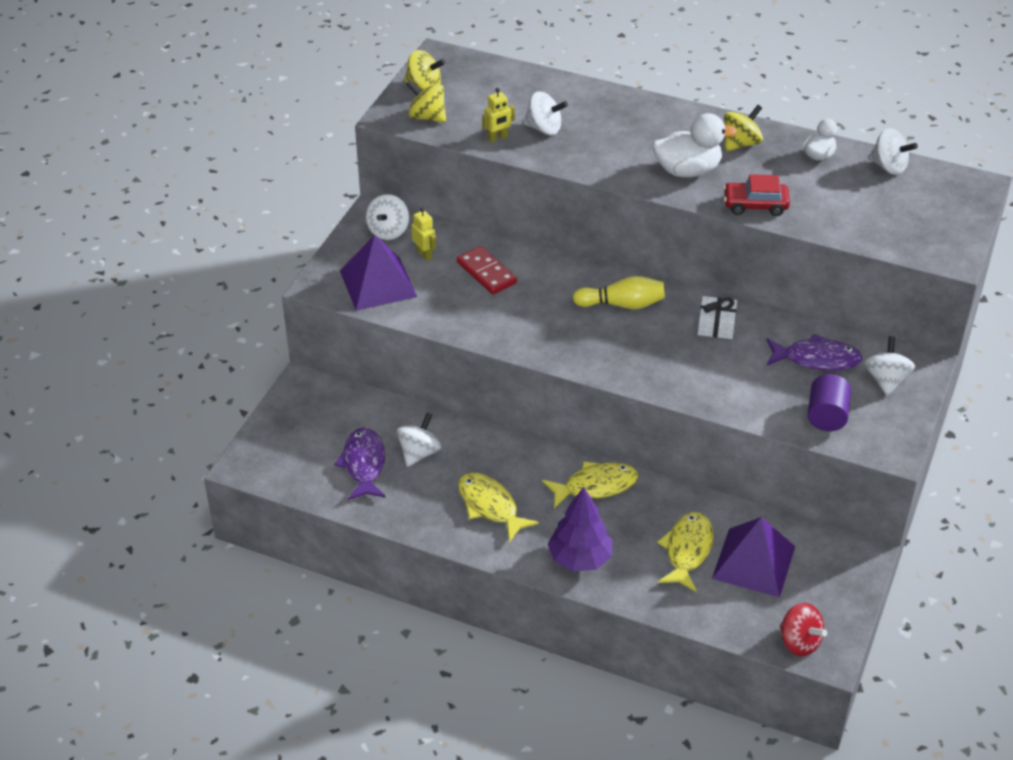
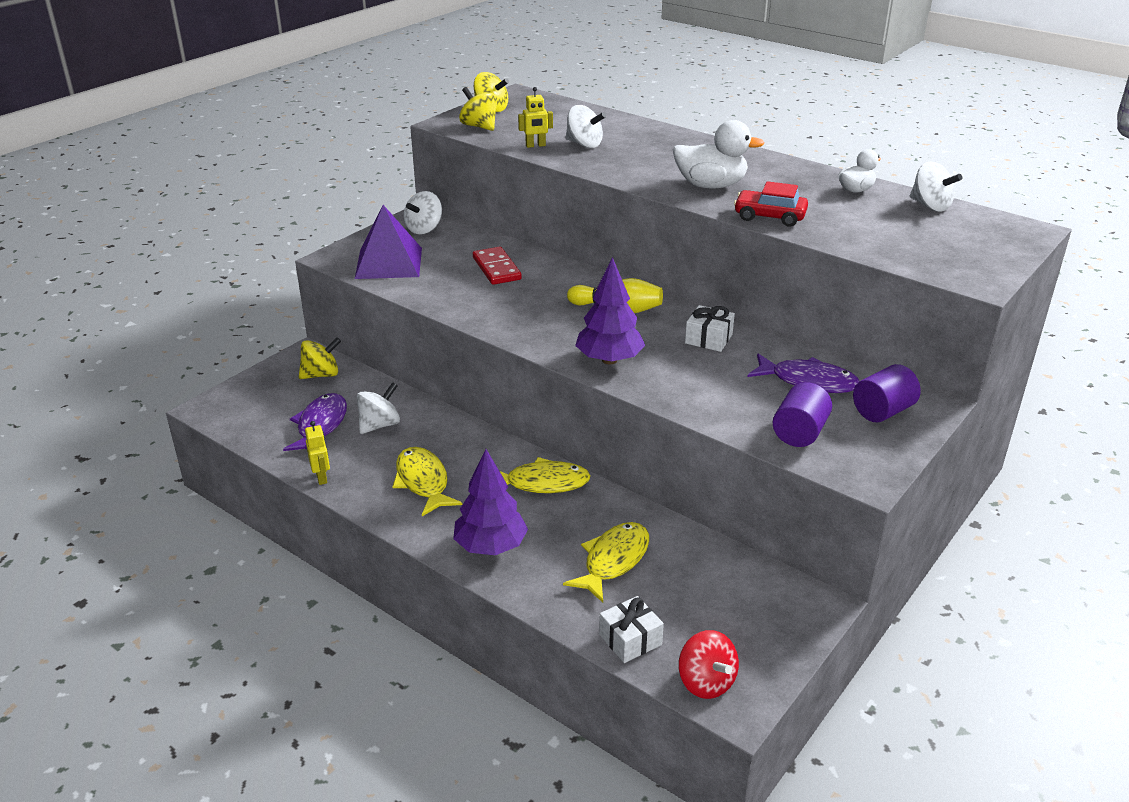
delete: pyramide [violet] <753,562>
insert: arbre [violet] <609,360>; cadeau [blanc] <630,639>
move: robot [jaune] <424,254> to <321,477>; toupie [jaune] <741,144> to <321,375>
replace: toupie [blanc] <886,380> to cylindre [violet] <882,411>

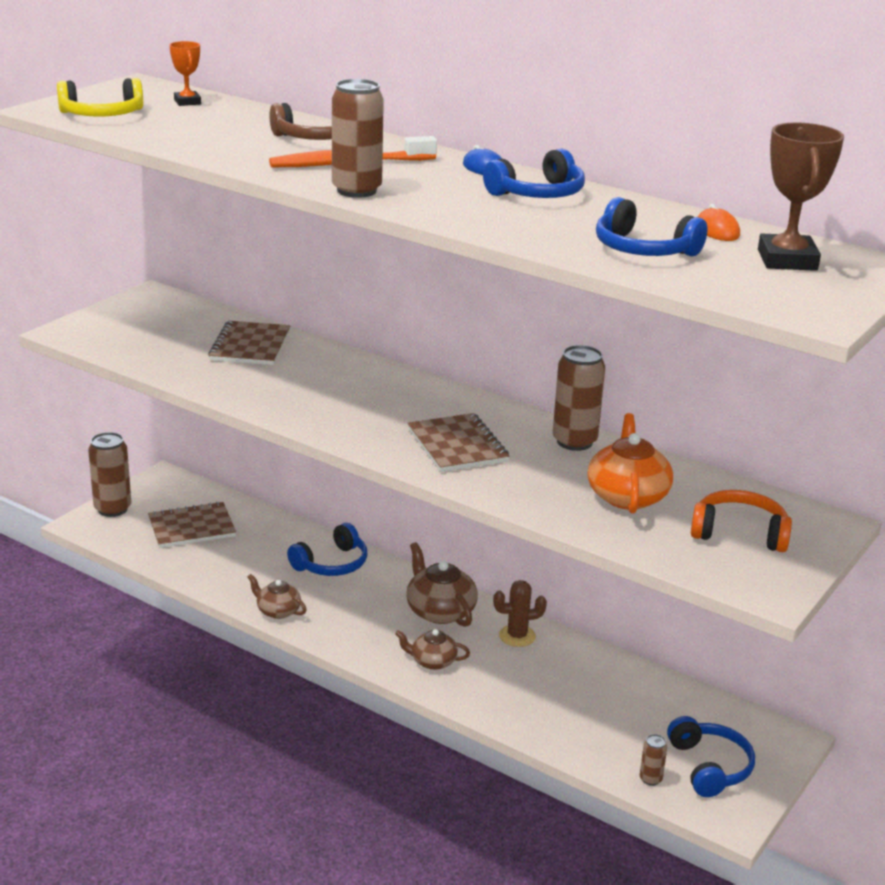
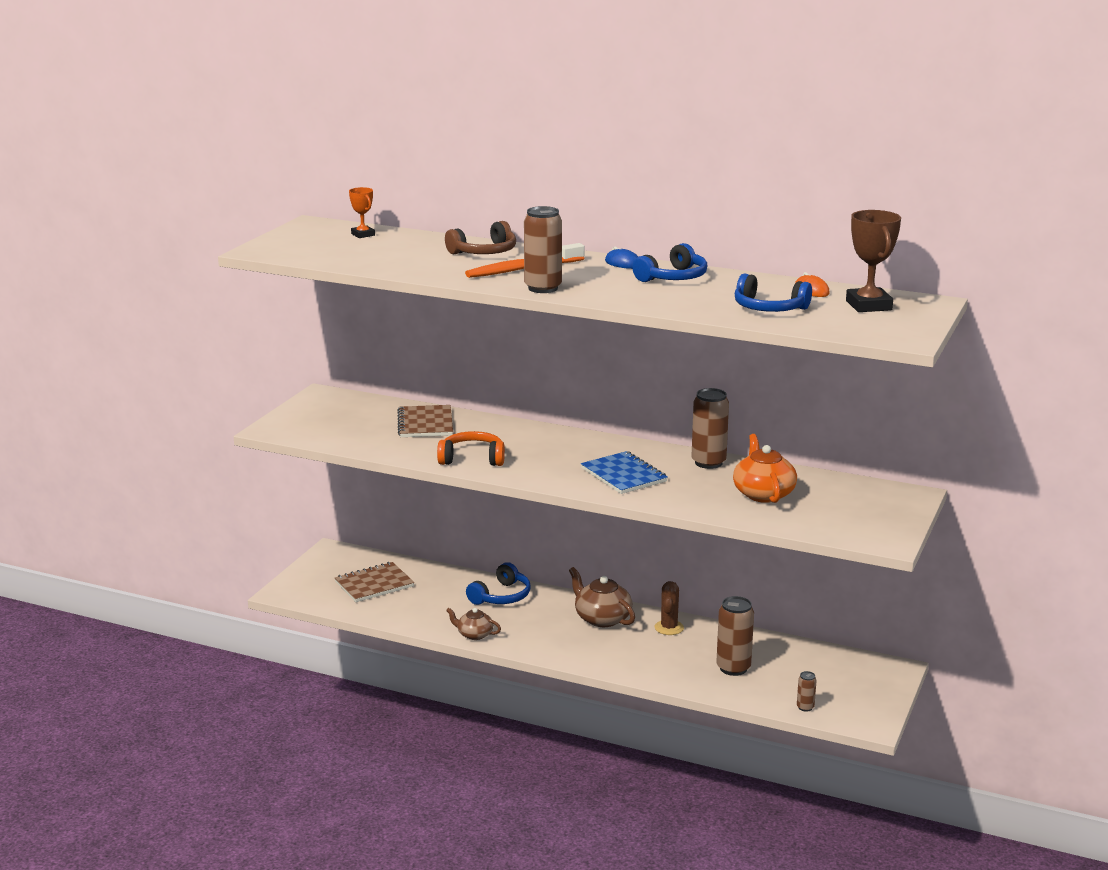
delete: casque audio [jaune] <102,115>; théière [marron] <432,661>; casque audio [bleu] <709,767>
move: canette [marron] <112,509> to <733,668>; casque audio [orange] <739,533> to <472,459>
recolor: carnet [marron] <457,445> to carnet [bleu] <623,475>
rotate: cactus [marron] <517,636> = <669,628> 60 degrees counterclockwise

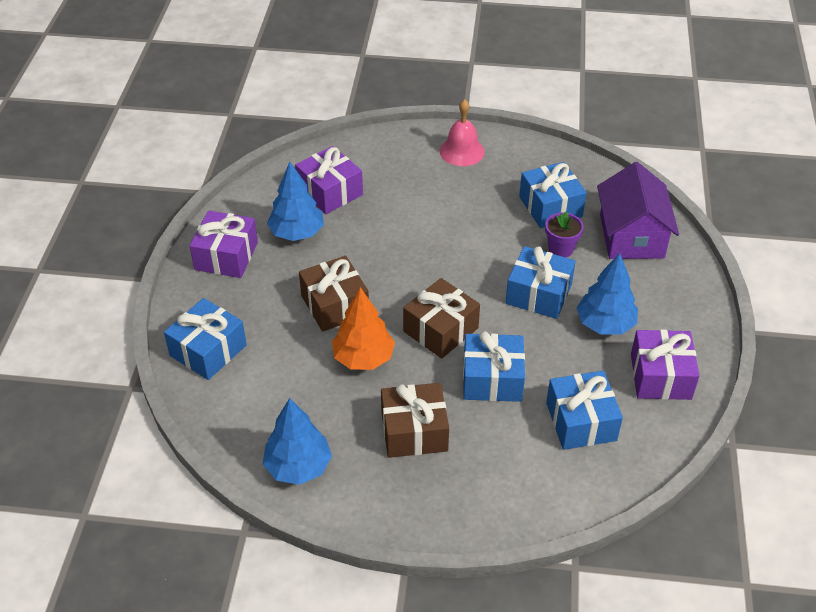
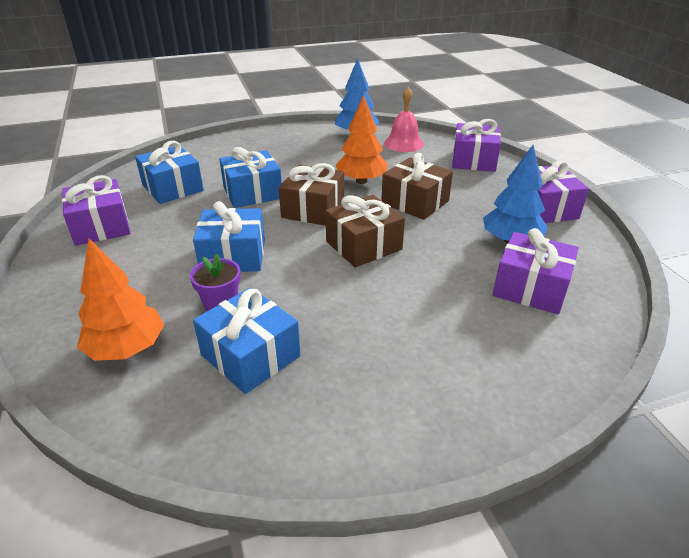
delete: arbre [bleu] <605,324>
move: cadeau [marron] <414,431> to <363,245>; cloche [rose] <462,151> to <403,143>
replace: maison [violet] <631,236> to arbre [orange] <127,349>
recolor: cadeau [bleu] <208,350> to cadeau [violet] <473,160>

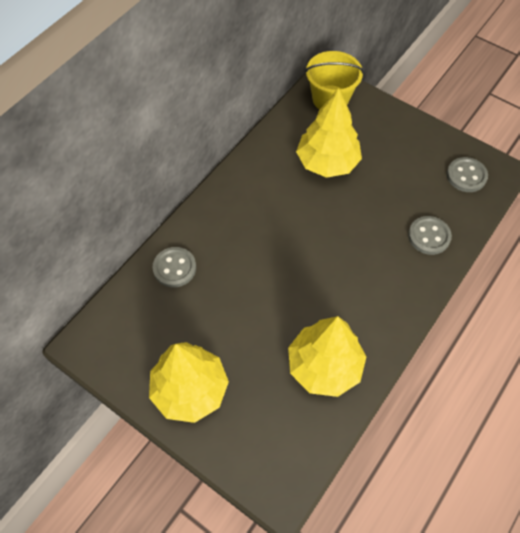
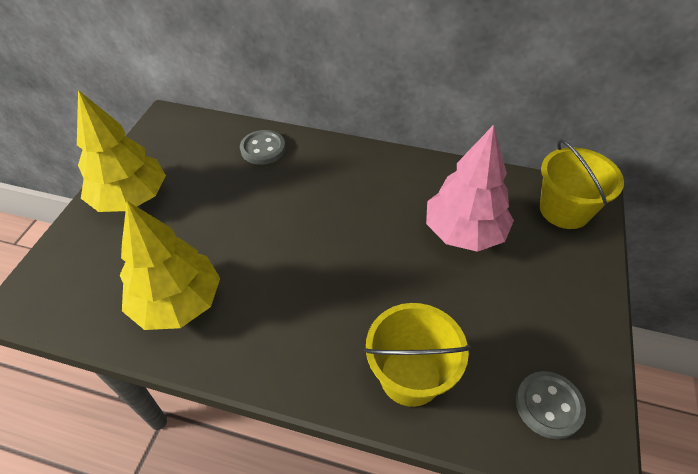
replace: bouton [gris] <429,236> to seau [jaune] <410,376>
recolor: arbre [jaune] <327,162> to arbre [rose] <464,232>

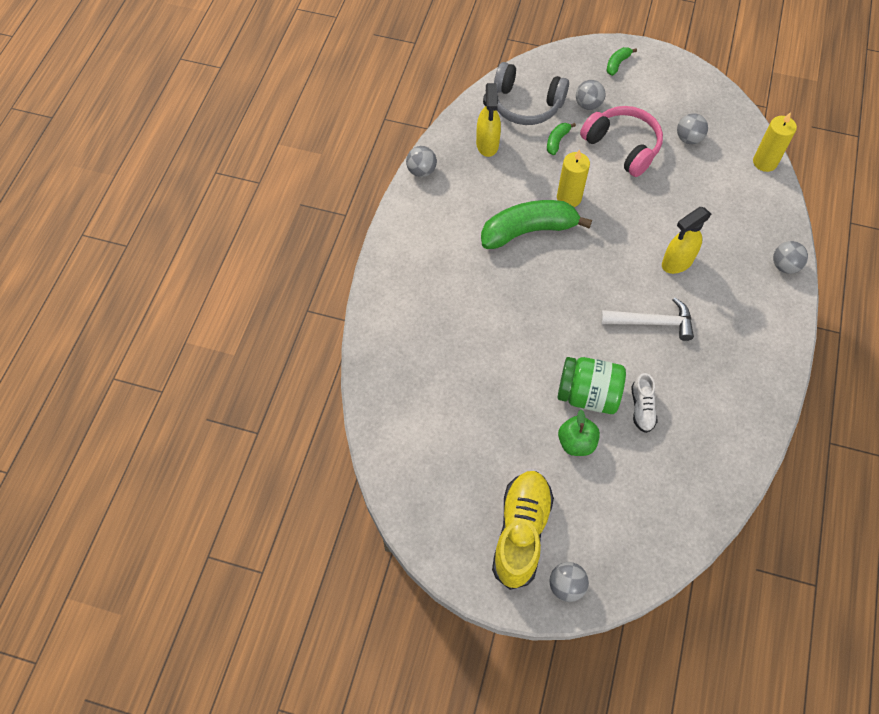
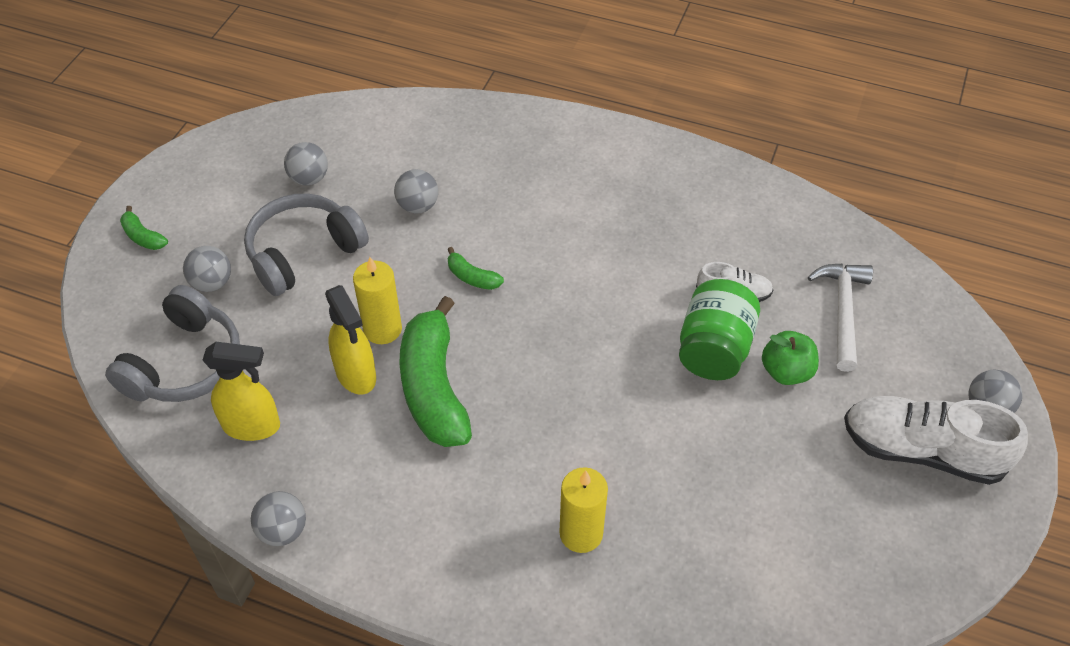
move: banane [vert] <557,141> to <472,277>; marteau [blanc] <652,322> to <842,311>; vaporisateur [jaune] <676,262> to <356,375>; bougie [jaune] <765,162> to <581,533>; balle [gris] <784,266> to <418,206>
recolor: chaussure [jaune] <521,532> to chaussure [blanc] <921,451>; casque audio [rose] <622,146> to casque audio [gris] <303,253>

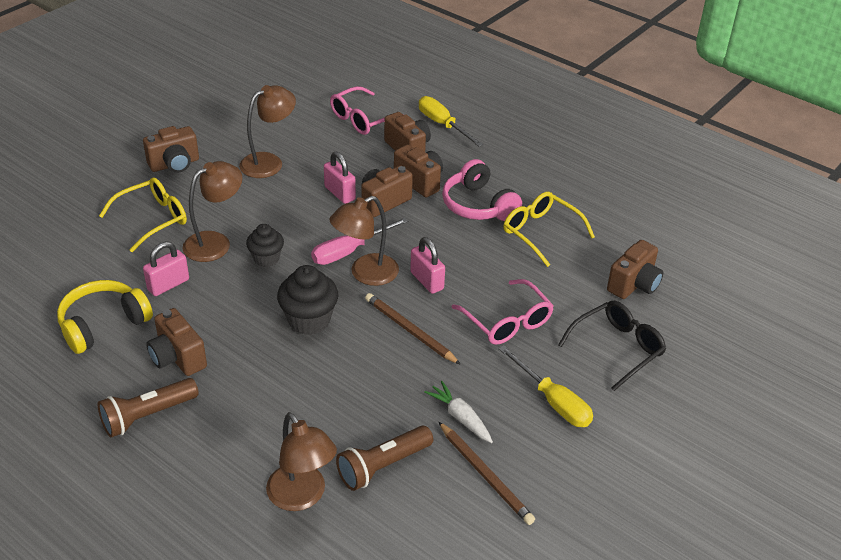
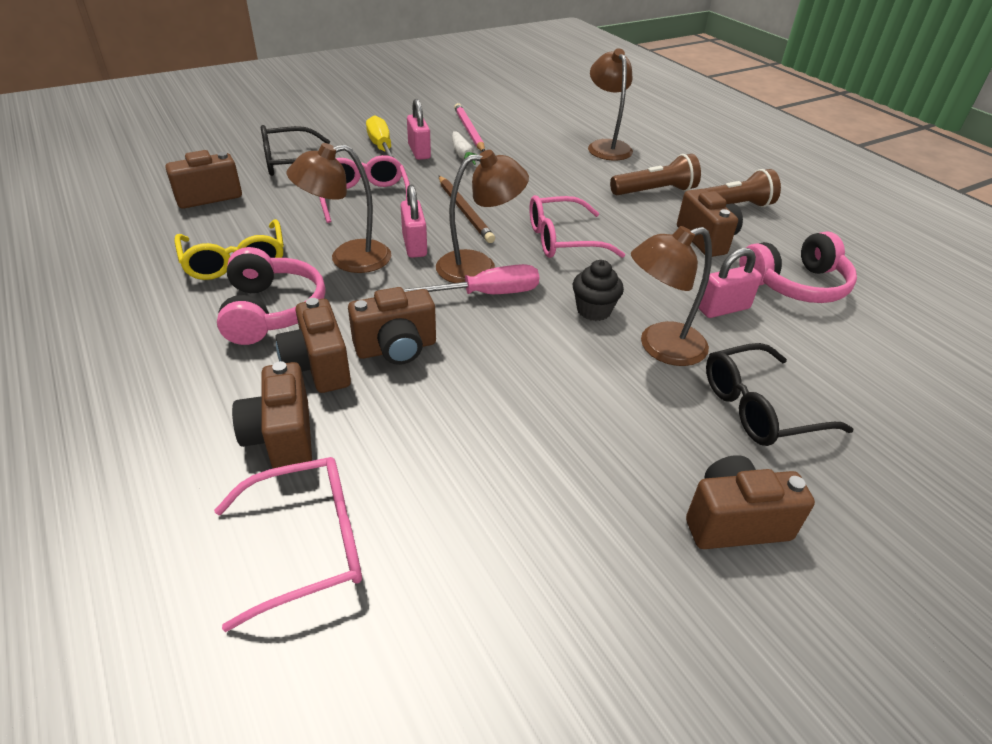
delete: tournevis [jaune] <443,125>
move: lampe [marron] <269,162> to <348,259>; cadenas [rose] <340,193> to <419,151>; lampe de poche [marron] <383,466> to <655,191>
replace: muffin [noir] <309,320> to lunettes [rose] <562,240>
recolor: casque audio [jaune] <103,324> to casque audio [rose] <796,285>; lunettes [jaune] <153,219> to lunettes [noir] <759,408>; crayon [marron] <485,475> to crayon [rose] <469,130>

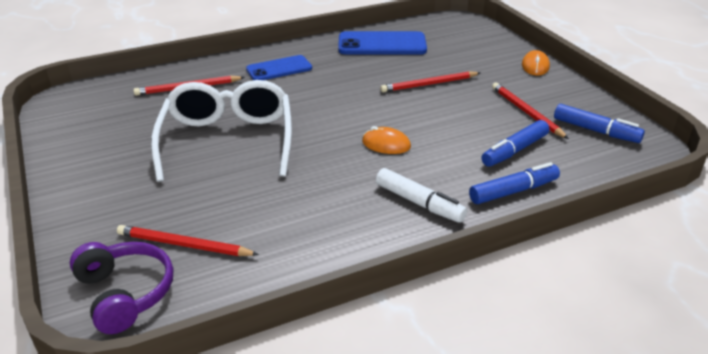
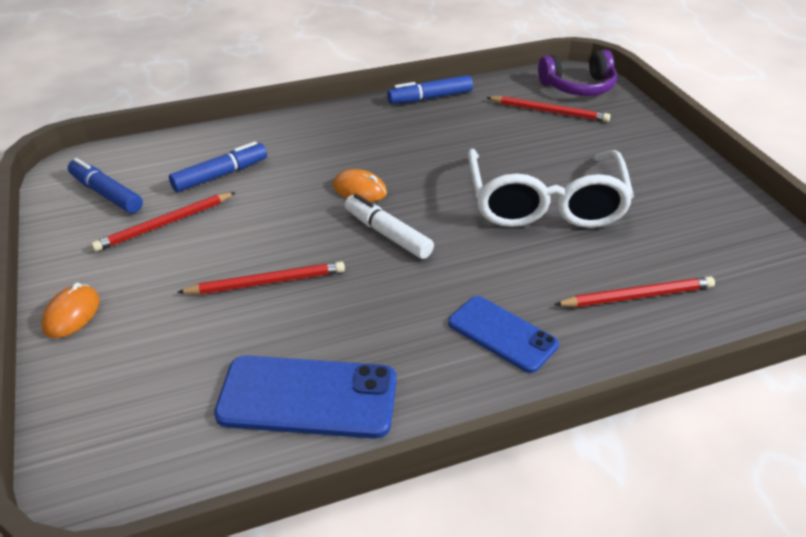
move: feutre [blanc] <419,203> to <387,234>; feutre [bleu] <513,191> to <430,98>
rotate: casque audio [violet] <125,293> = <578,87> 75 degrees counterclockwise; téléphone [bleu] <279,69> = <502,334> 60 degrees clockwise; crayon [rouge] <526,112> = <165,224> 75 degrees clockwise

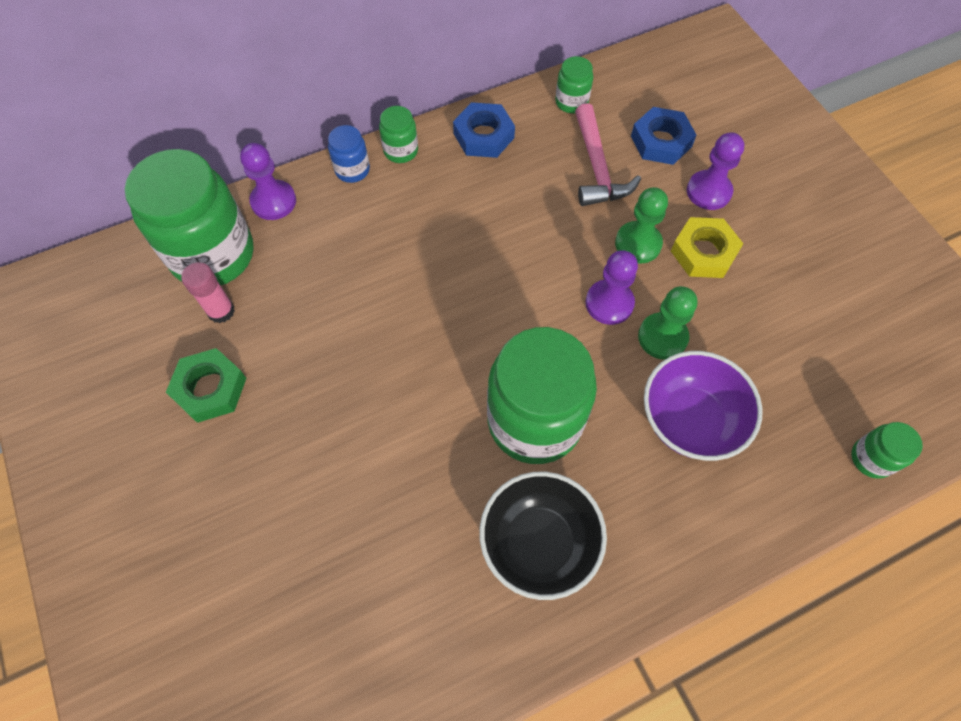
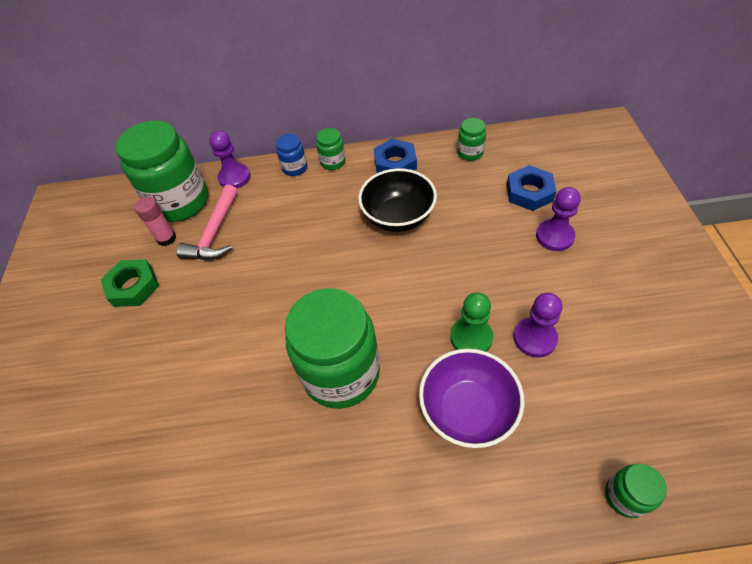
delete: pion [vert] <638,244>; écrou [jaune] <704,252>
move: bol [noir] <539,542> to <398,217>; marteau [rose] <597,167> to <215,233>; pion [violet] <609,303> to <535,338>

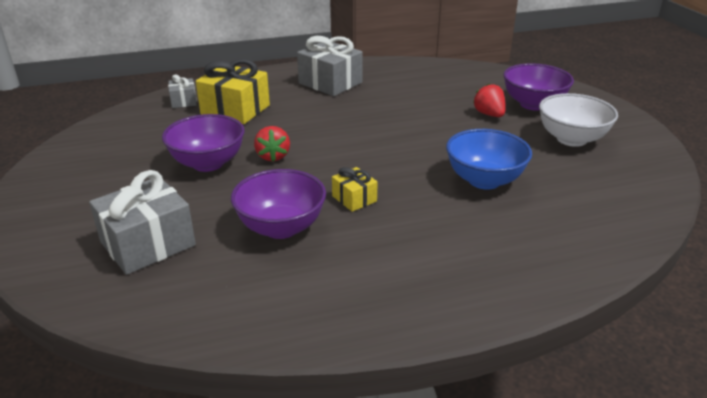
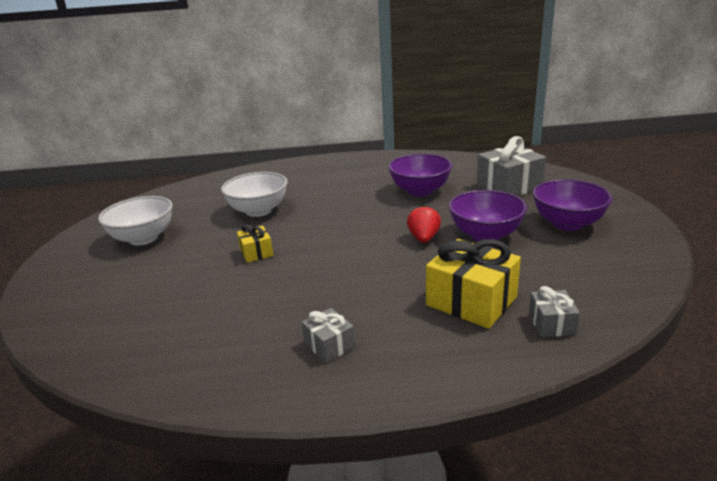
delete: fraise [rouge] <489,114>
move: cadeau [jaune] <354,198> to <256,252>; bol [violet] <533,104> to <567,223>
recolor: bol [bleu] <484,180> to bol [blanc] <258,211>
resize: cadeau [gris] <330,83> = <329,345> x0.52

